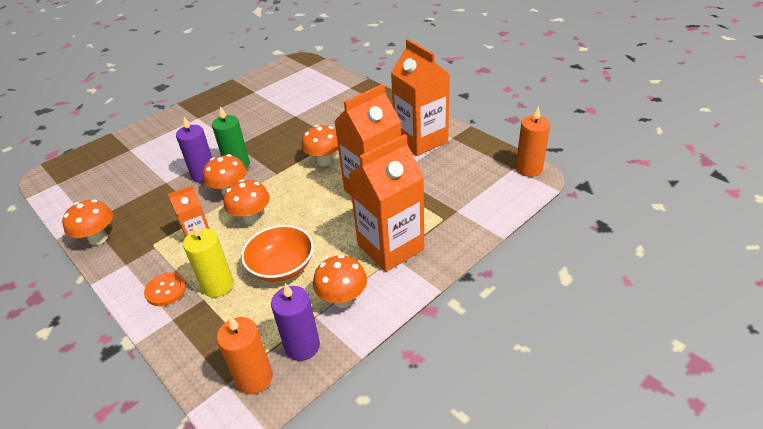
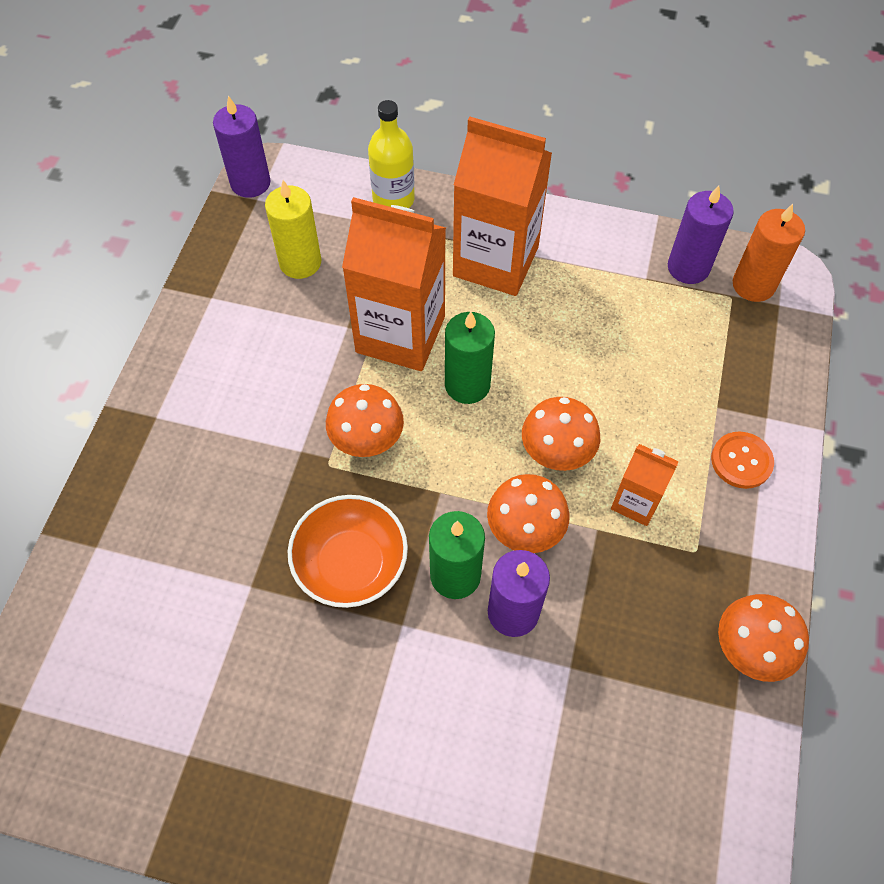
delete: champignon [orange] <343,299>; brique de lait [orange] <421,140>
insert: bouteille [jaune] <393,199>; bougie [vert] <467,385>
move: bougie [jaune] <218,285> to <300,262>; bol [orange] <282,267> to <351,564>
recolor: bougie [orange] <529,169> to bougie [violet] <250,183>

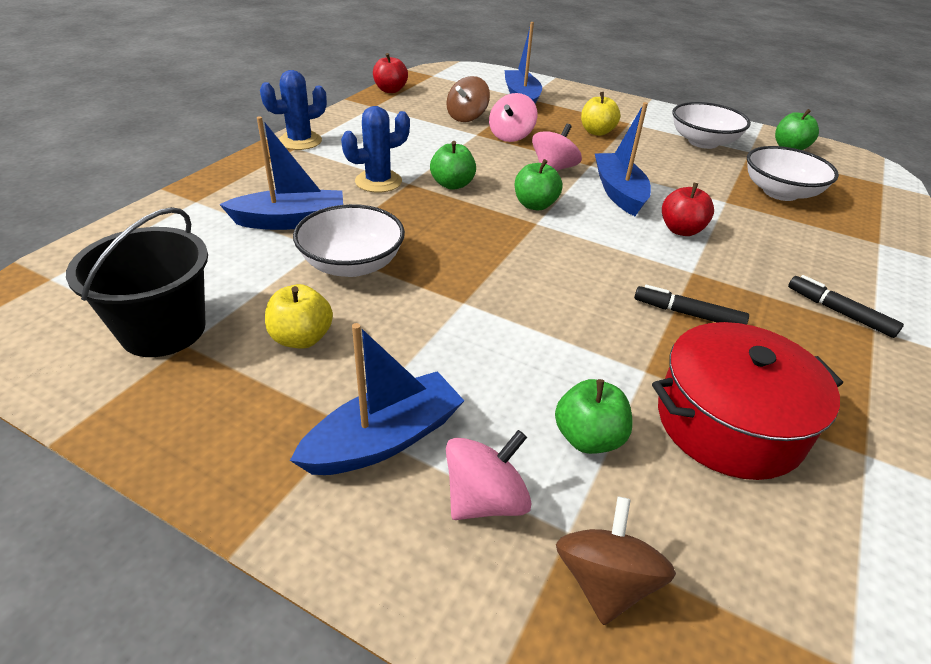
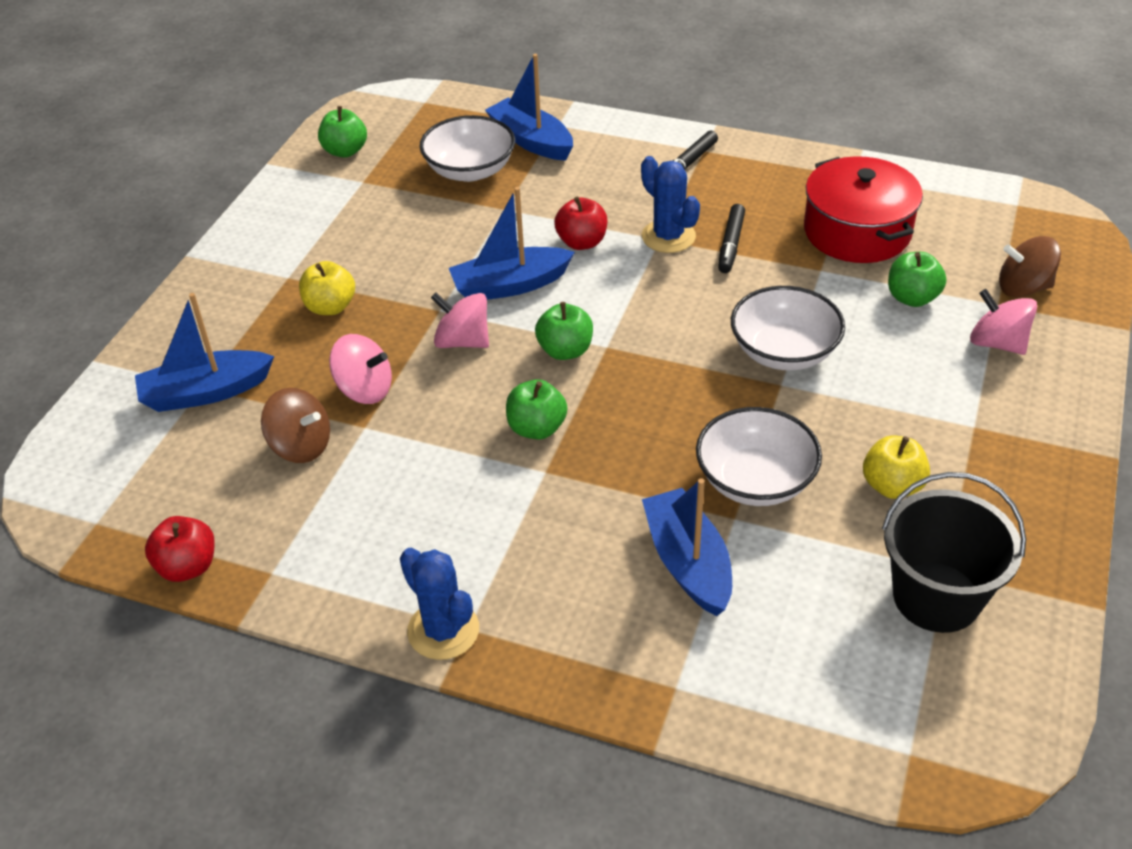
move: bateau [bleu] <384,439> to <531,141>; cactus [bleu] <378,181> to <668,236>; bol [blanc] <703,142> to <784,352>

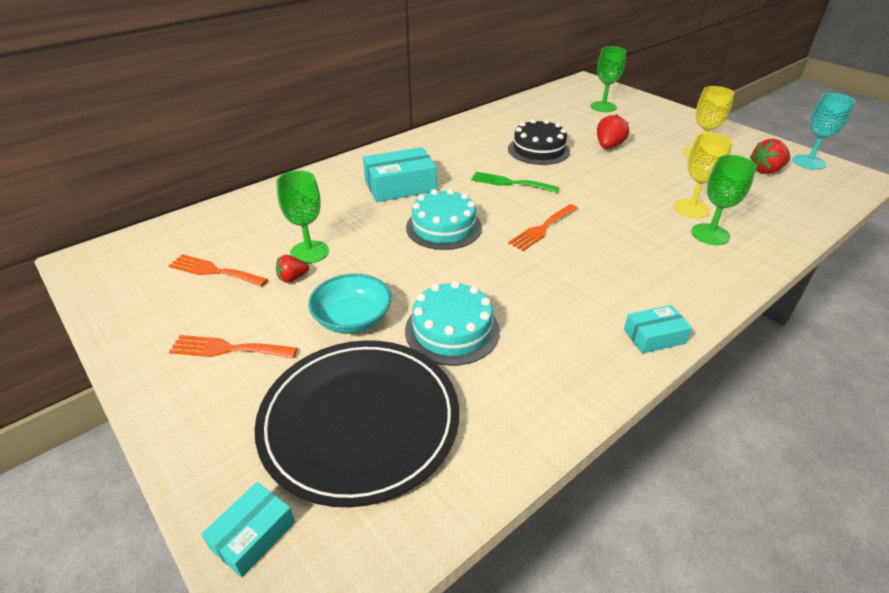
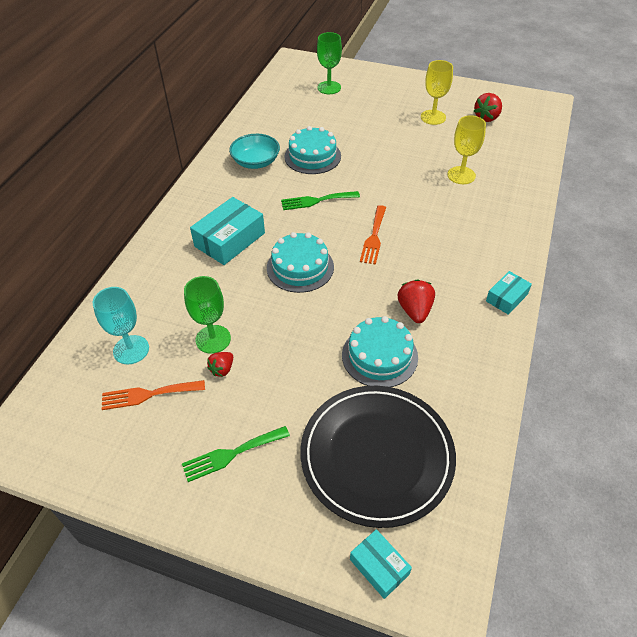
delete: verre à pied [vert] <710,234>
move: bol [turquoise] <353,319> to <256,162>; fraise [rouge] <608,146> to <415,311>; verre à pied [turquoise] <809,162> to <131,350>
recolor: fourchette [orange] <228,349> to fourchette [vert] <231,454>; gâteau [noir] <538,150> to gâteau [turquoise] <312,156>
rotate: boîte [turquoise] <253,535> = <379,567> 45 degrees counterclockwise

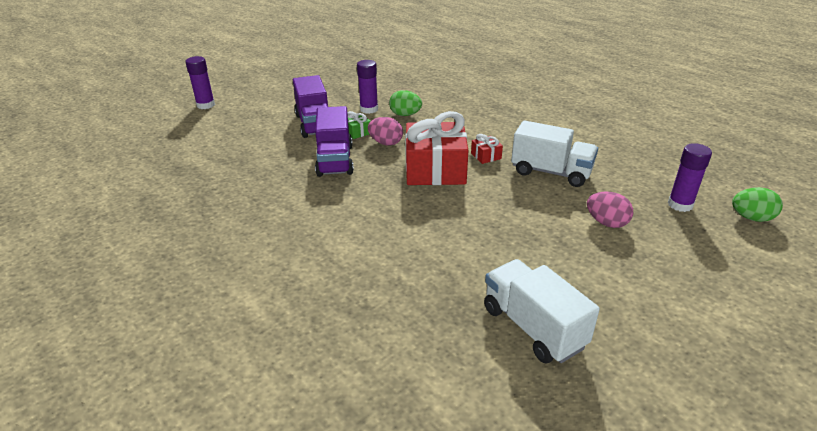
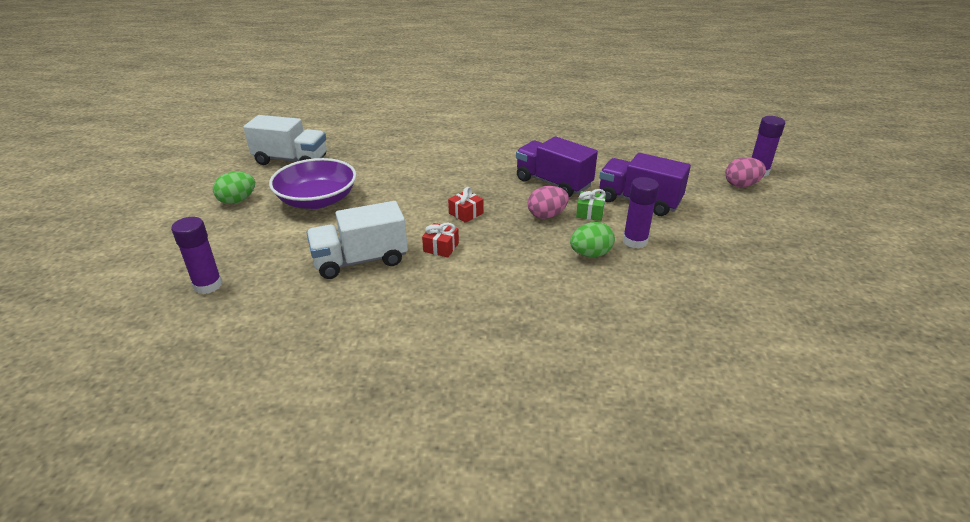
insert: bol [violet] <317,200>
move: œuf [rose] <606,223> to <741,185>; œuf [vert] <751,218> to <237,201>
resize: cadeau [rouge] <435,170> = <466,213> x0.41

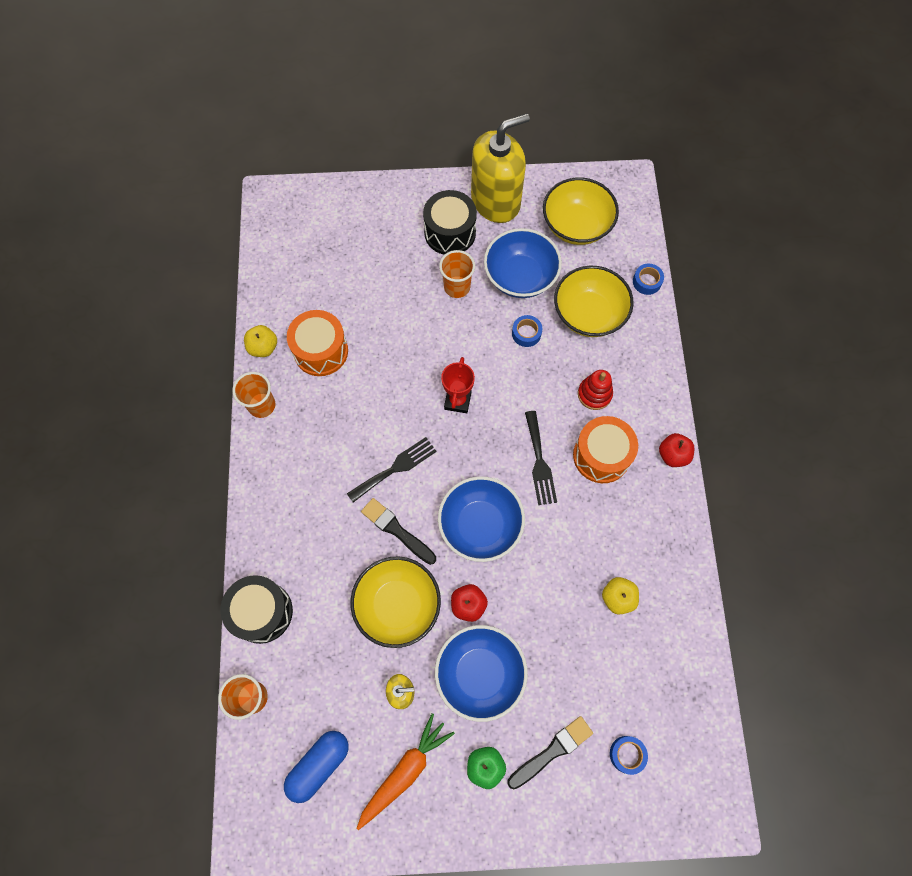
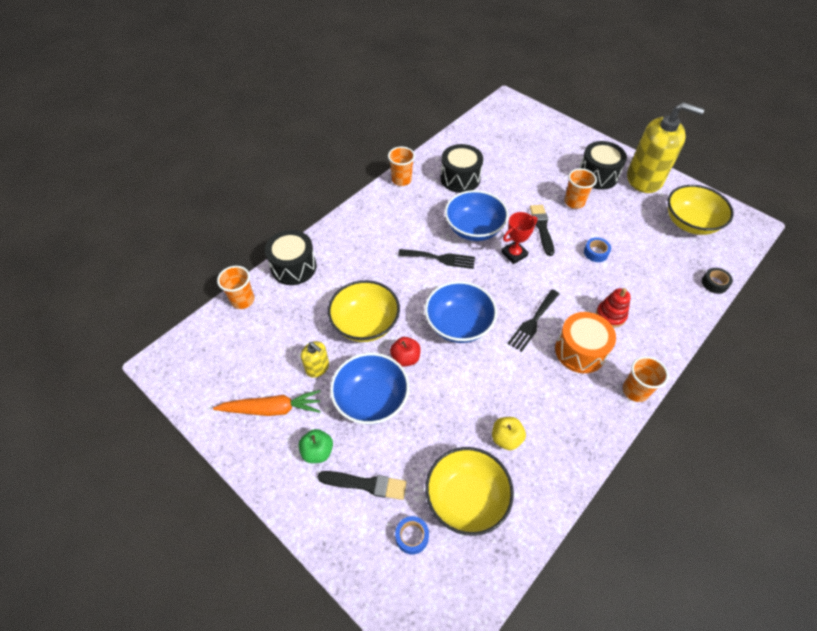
delete: pomme [jaune] <263,347>; gélule [bleu] <319,765>
move: pinceau [noir] <396,530> to <542,228>; bol [bleu] <520,276> to <474,229>; bol [jaune] <589,314> to <466,498>
replace: pomme [rouge] <673,455> to gobelet [orange] <635,391>
recolor: tambour [orange] <321,351> to tambour [noir] <460,178>; ruban adhésif [bleu] <647,282> to ruban adhésif [noir] <714,283>

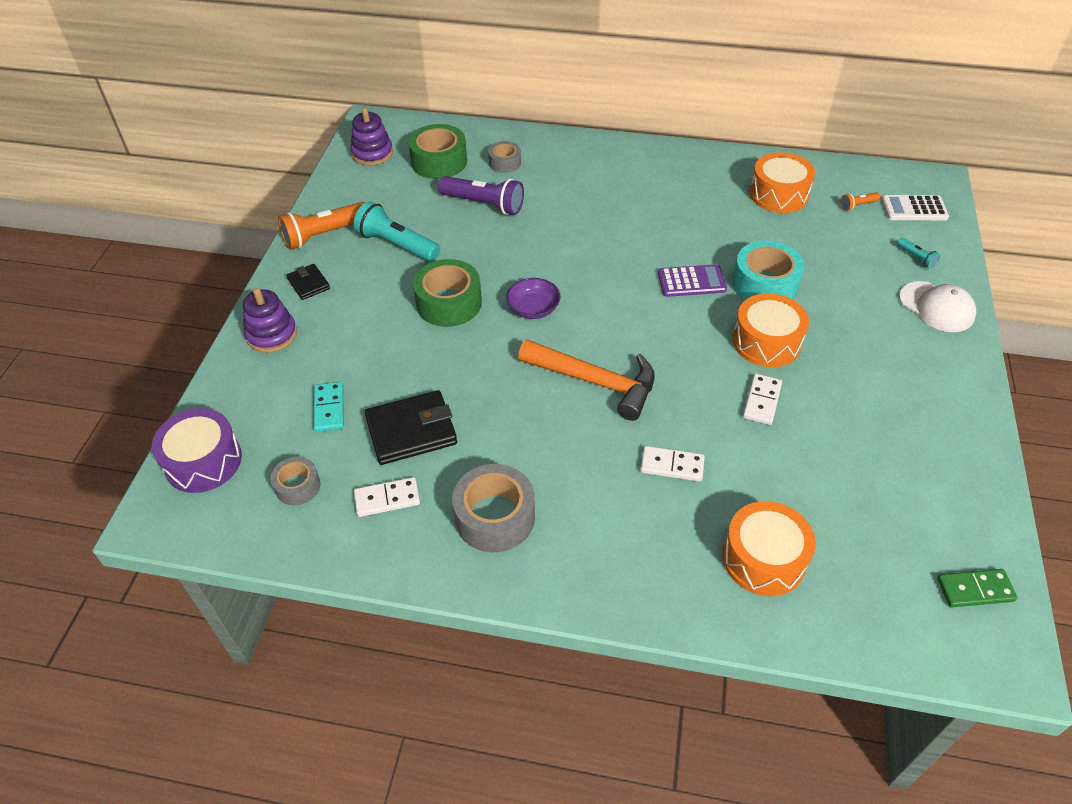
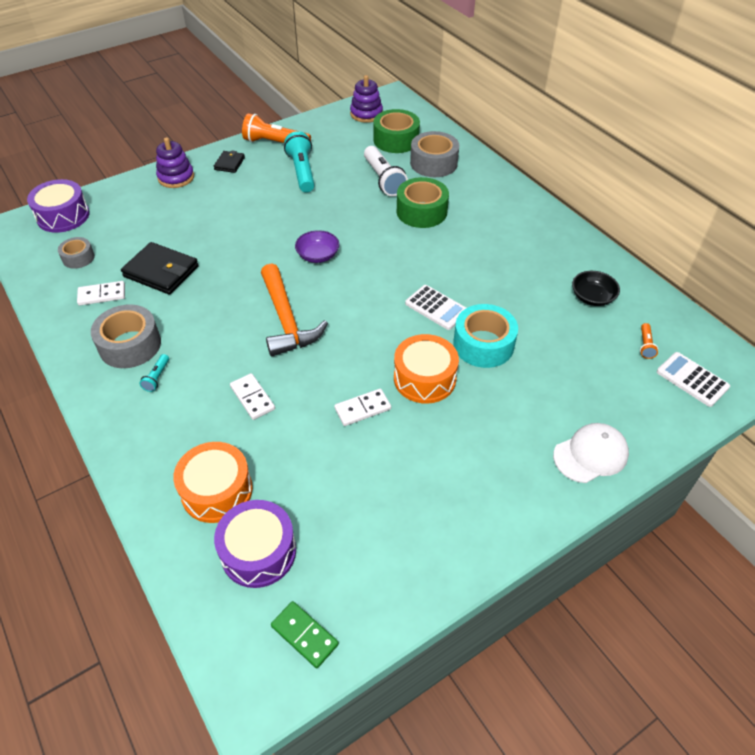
delete: domino [turquoise] <329,408>
insert: tambour [violet] <258,552>
move: ruban adhésif [vert] <449,303> to <421,211>; lampe de poche [turquoise] <916,258> to <157,377>
replace: tambour [orange] <778,194> to bol [noir] <592,297>
recolor: lampe de poche [violet] <484,204> to lampe de poche [blanc] <383,179>; calculatrice [violet] <691,281> to calculatrice [blanc] <436,308>
rotate: domino [blanc] <387,498> = <102,295> 45 degrees counterclockwise; lampe de poche [orange] <857,205> = <645,345> 105 degrees counterclockwise; casquette [blanc] <936,307> = <590,454> 120 degrees counterclockwise
resize: ruban adhésif [gris] <504,163> = <433,163> x1.74

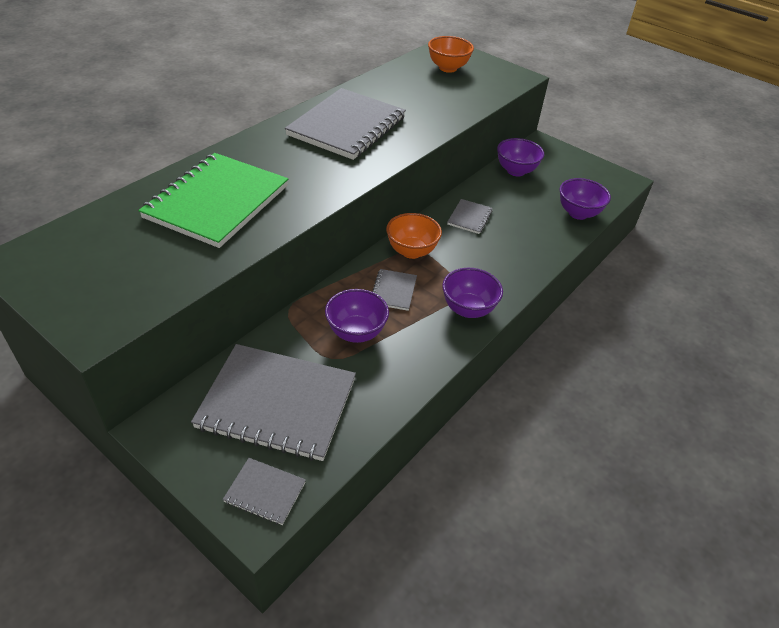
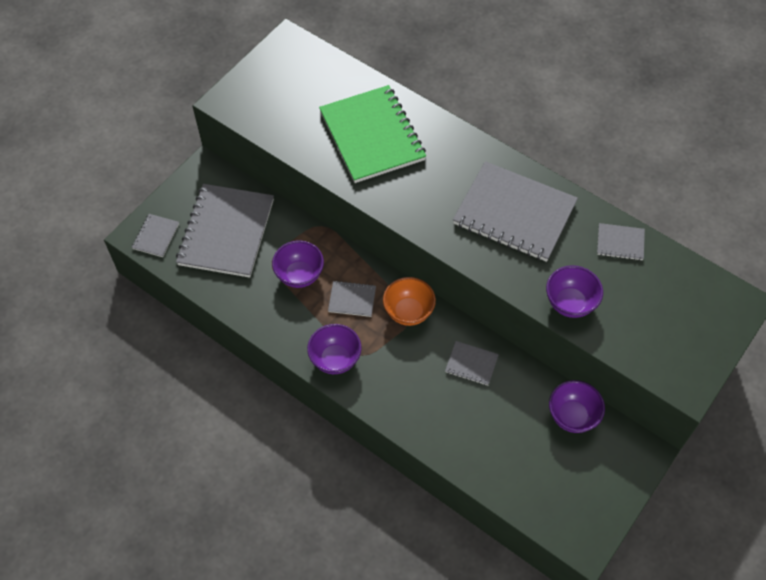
delete: bol [orange] <448,68>
insert: carnet [gris] <620,243>
move: bol [violet] <578,213> to <570,303>
rotate: carnet [vert] <217,202> = <372,136> 45 degrees clockwise

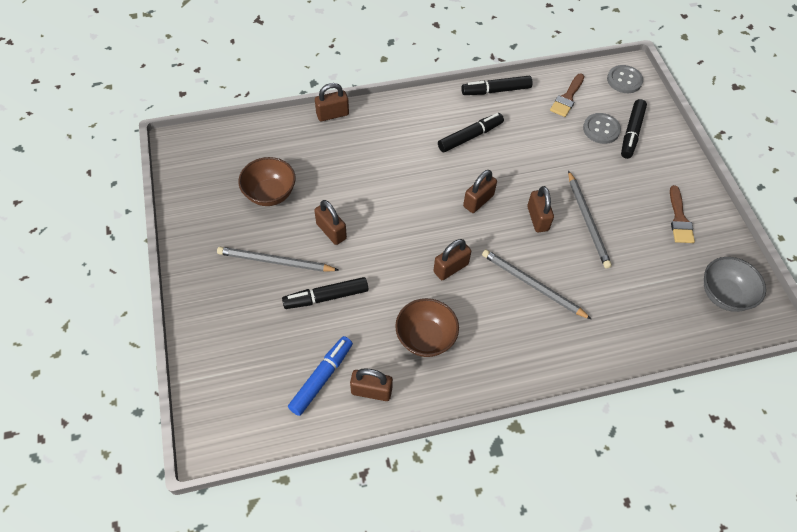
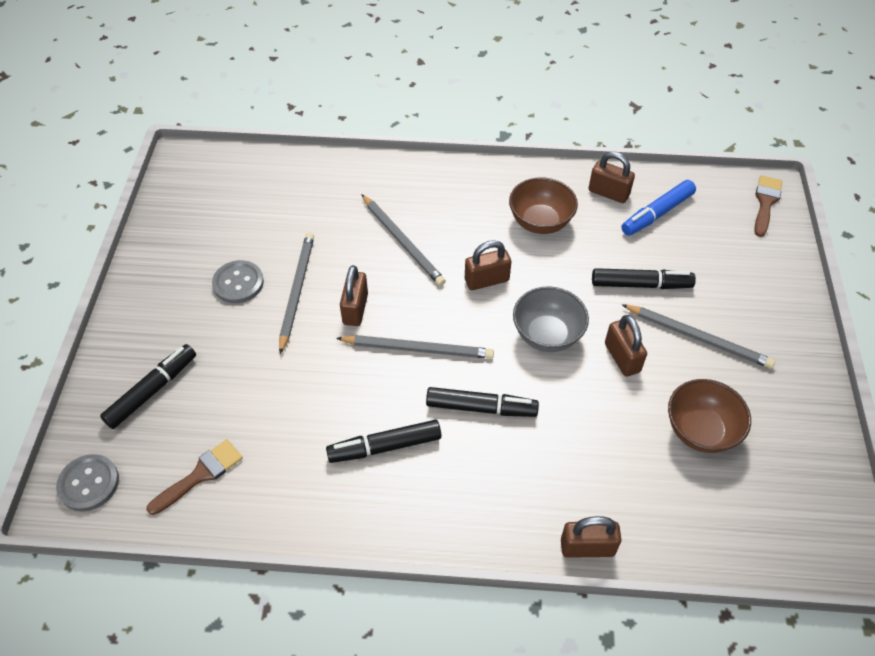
move: feutre [noir] <496,90> to <481,407>; bouton [gris] <601,129> to <238,283>; pinceau [marron] <679,219> to <765,202>; bol [gris] <723,295> to <547,335>
replace: cadenas [marron] <478,201> to crayon [gris] <418,349>

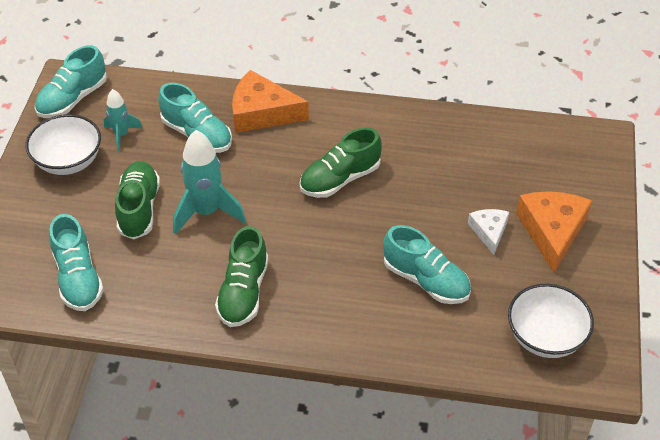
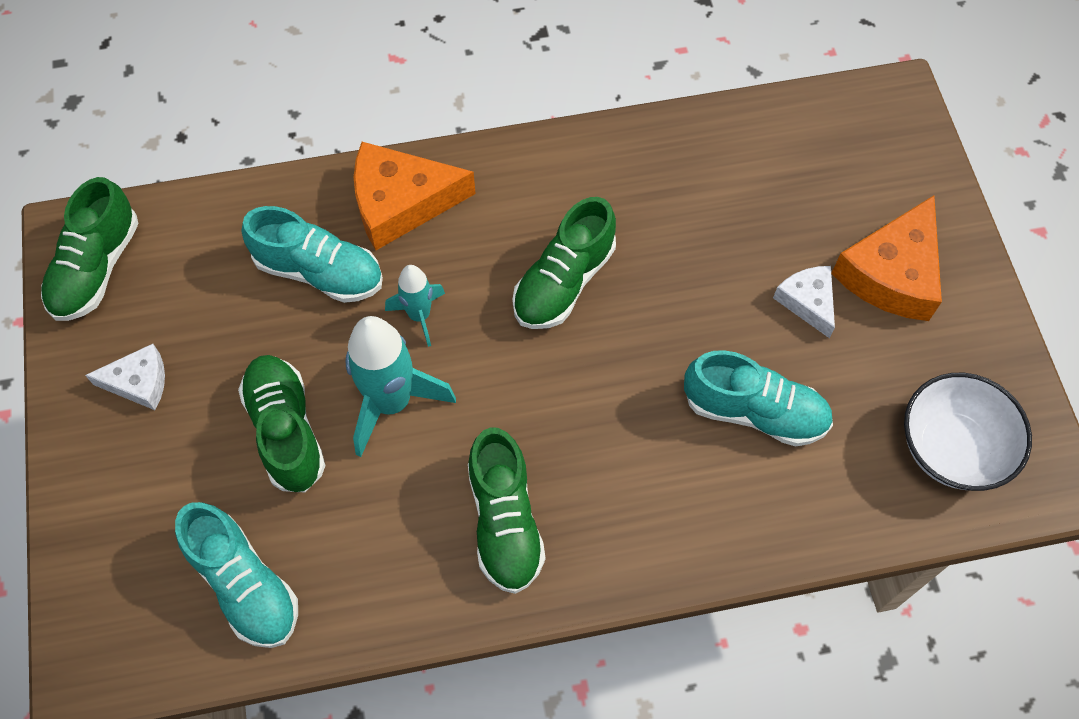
move: fusée [turquoise] <122,135> to <419,316>
replace: bol [blanc] <68,161> to fromage [blanc] <139,382>
recolor: chaussure [turquoise] <73,99> to chaussure [vert] <96,268>
rotate: fromage [orange] <552,231> = <891,273> 135 degrees counterclockwise

